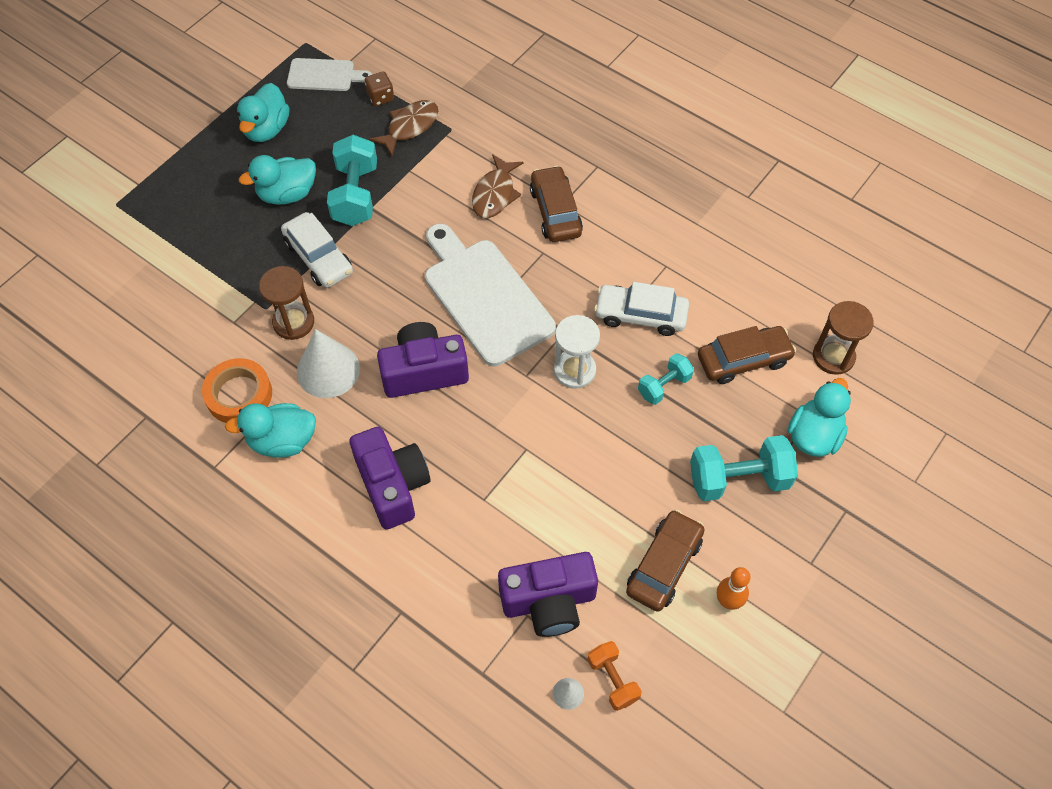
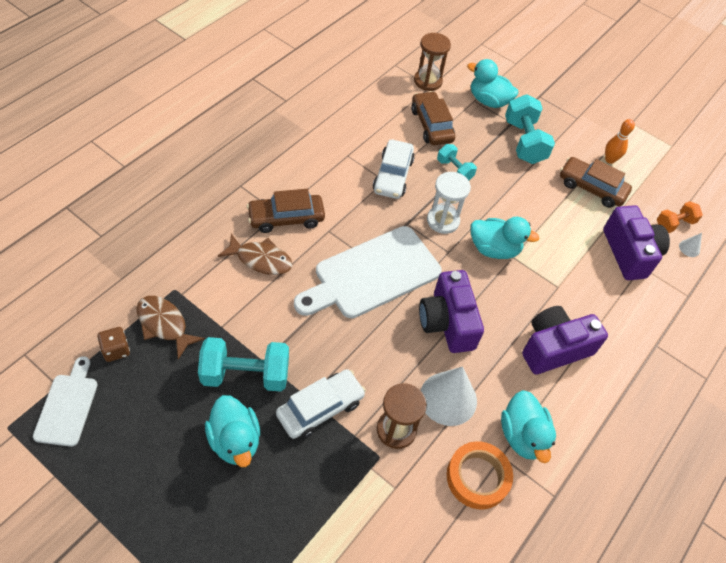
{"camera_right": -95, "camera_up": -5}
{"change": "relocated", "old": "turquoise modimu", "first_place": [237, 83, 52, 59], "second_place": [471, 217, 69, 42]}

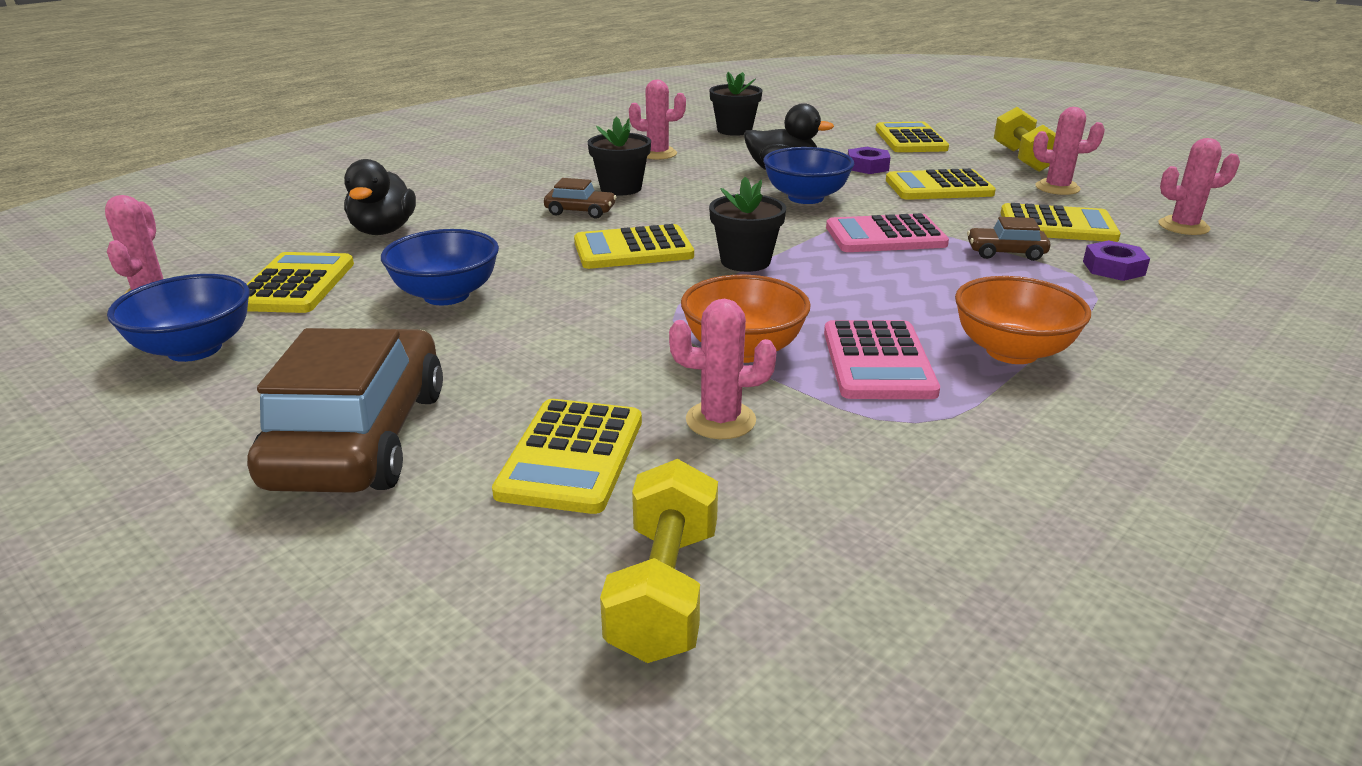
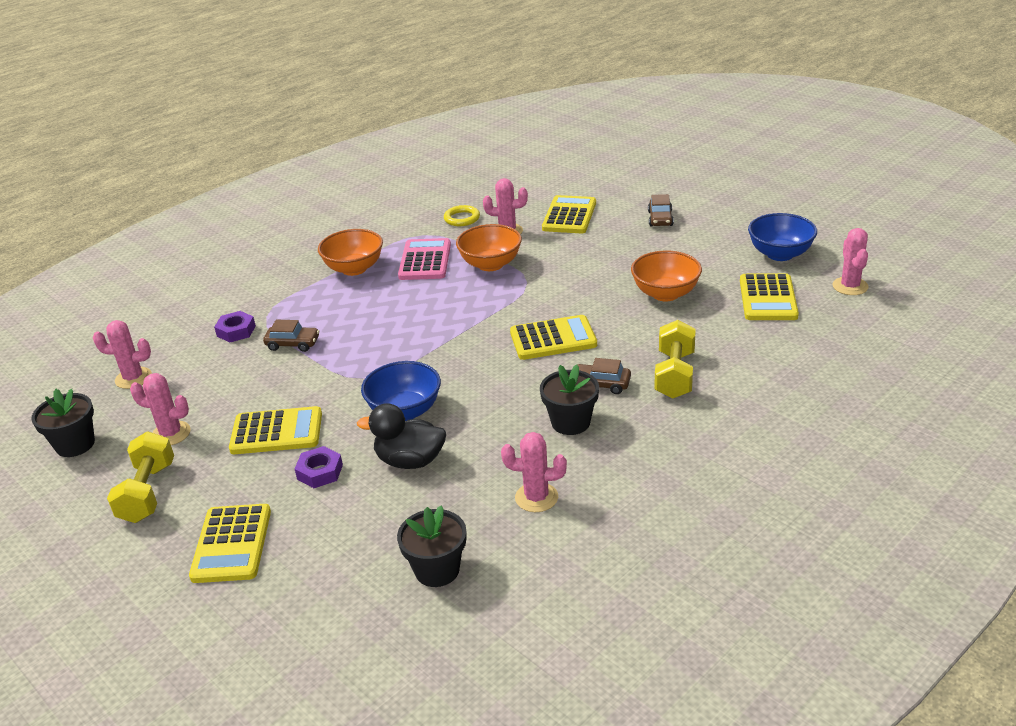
{"camera_right": -175, "camera_up": 5}
{"change": "missing", "old": "black modimu", "first_place": [344, 159, 72, 76]}
{"change": "relocated", "old": "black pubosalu", "first_place": [709, 177, 77, 95], "second_place": [31, 388, 64, 69]}
{"change": "missing", "old": "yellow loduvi", "first_place": [1001, 203, 120, 39]}
{"change": "missing", "old": "pink loduvi", "first_place": [826, 213, 123, 39]}
{"change": "colour", "old": "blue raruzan", "new": "orange raruzan", "first_place": [381, 229, 118, 76], "second_place": [631, 251, 71, 50]}
{"change": "size", "old": "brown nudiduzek", "first_place": [247, 328, 196, 165], "second_place": [648, 194, 26, 32], "factor": 0.44}
{"change": "relocated", "old": "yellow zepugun", "first_place": [600, 459, 118, 204], "second_place": [654, 320, 42, 79]}
{"change": "appeared", "new": "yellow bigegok", "second_place": [444, 205, 36, 21]}

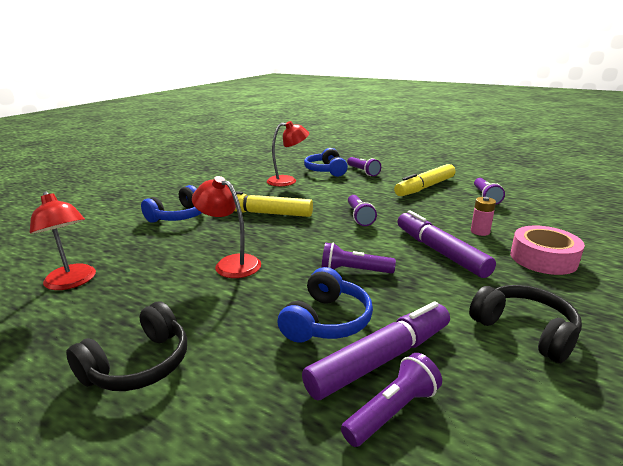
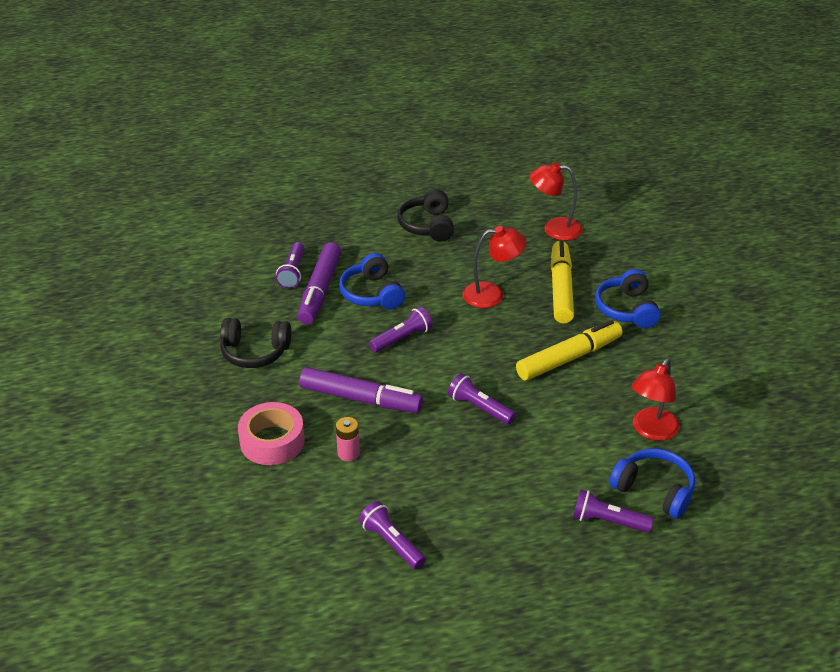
{"camera_right": 135, "camera_up": 15}
{"change": "relocated", "old": "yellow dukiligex", "first_place": [394, 164, 61, 32], "second_place": [551, 241, 23, 82]}

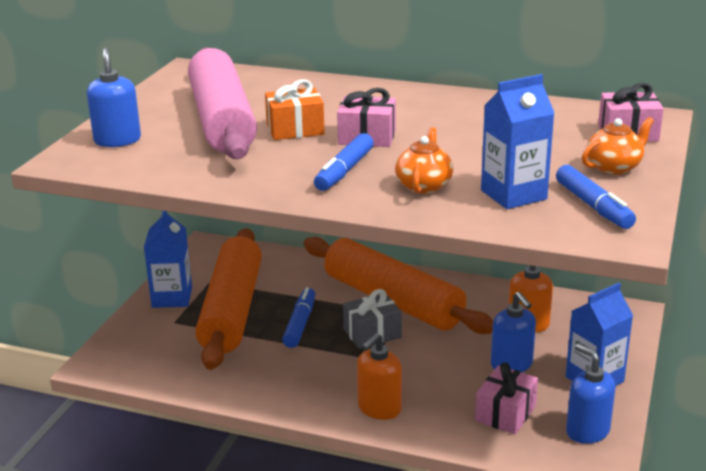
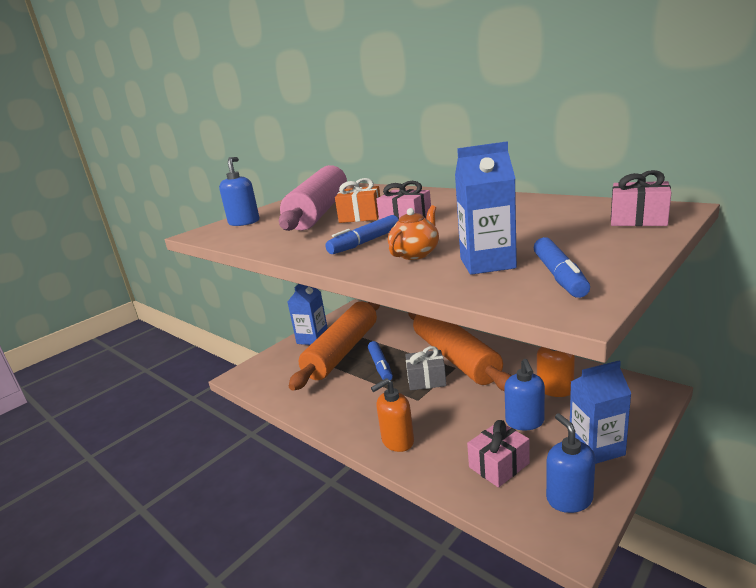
{"camera_right": 25, "camera_up": -5}
{"change": "missing", "old": "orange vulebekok", "first_place": [582, 117, 72, 58]}
{"change": "spun", "old": "blue dukiligex", "first_place": [282, 287, 33, 61], "second_place": [368, 341, 25, 39], "degrees": 135}

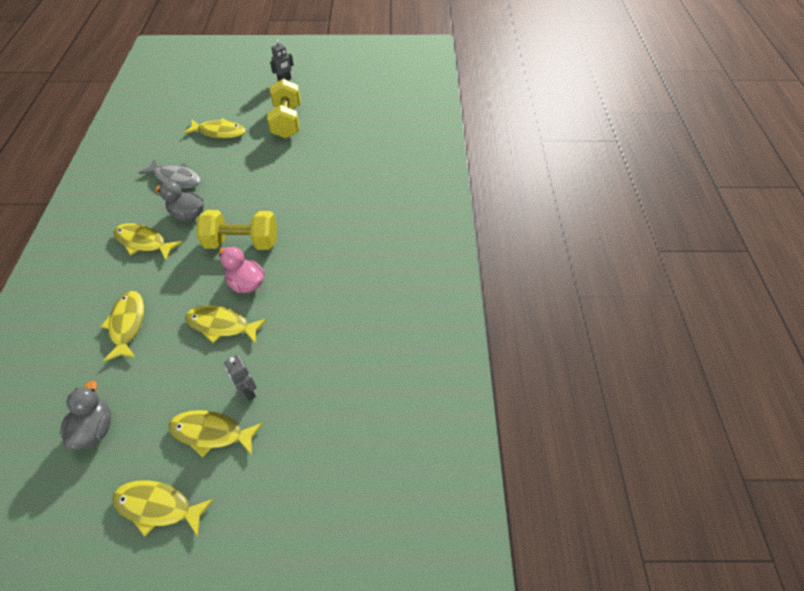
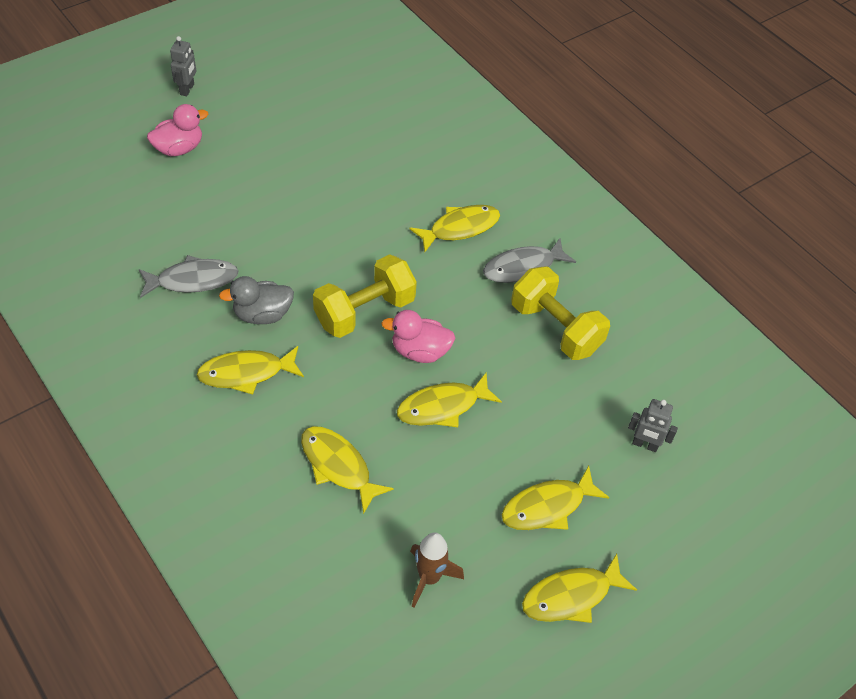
{"camera_right": -40, "camera_up": 0}
{"change": "relocated", "old": "yellow zepugun", "first_place": [267, 79, 34, 59], "second_place": [511, 267, 99, 93]}
{"change": "relocated", "old": "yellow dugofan", "first_place": [183, 118, 63, 20], "second_place": [409, 205, 91, 47]}
{"change": "relocated", "old": "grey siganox", "first_place": [224, 355, 32, 46], "second_place": [628, 399, 50, 53]}
{"change": "exchanged", "old": "grey modimu", "new": "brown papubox", "first_place": [60, 380, 51, 70], "second_place": [410, 532, 54, 76]}
{"change": "appeared", "new": "pink modimu", "second_place": [147, 104, 61, 52]}
{"change": "appeared", "new": "grey dugofan", "second_place": [483, 238, 93, 45]}

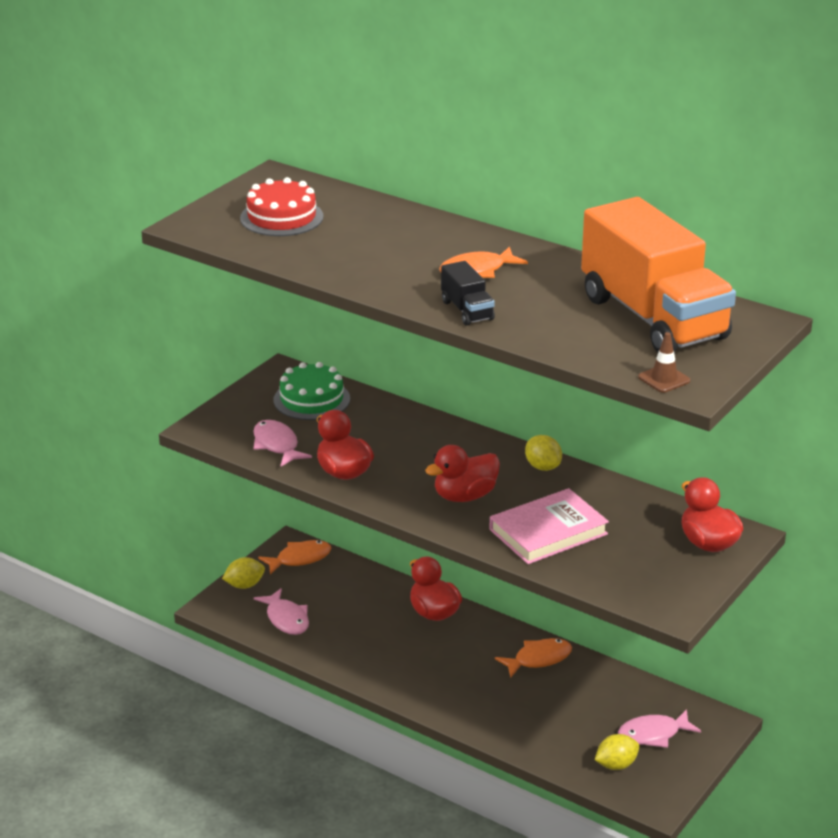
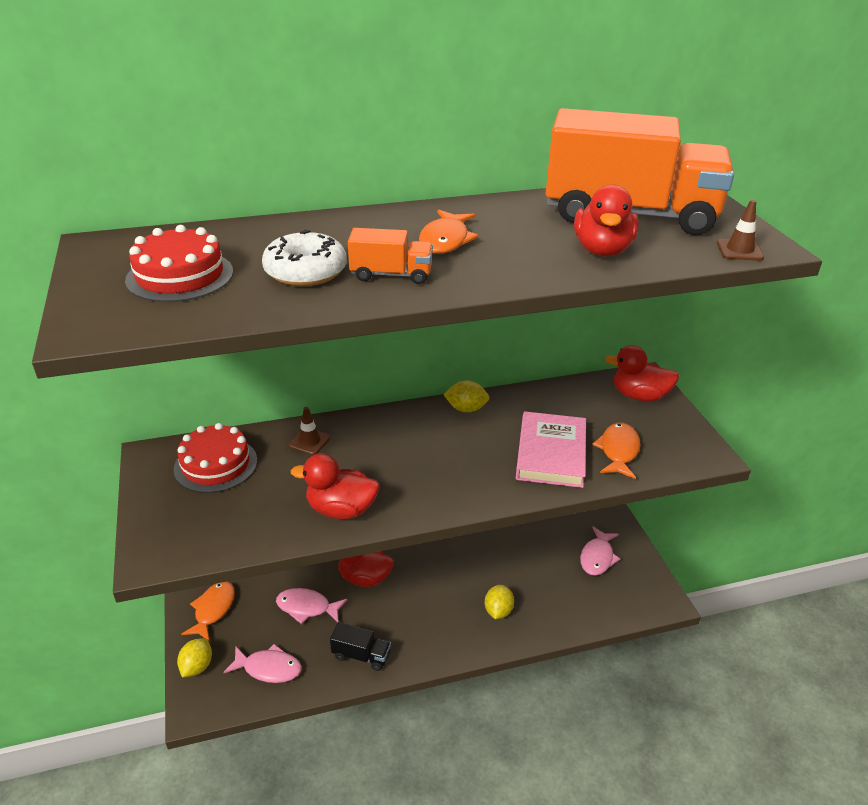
{"camera_right": -50, "camera_up": 5}
{"change": "relocated", "old": "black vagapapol", "first_place": [441, 261, 54, 65], "second_place": [330, 622, 61, 49]}
{"change": "colour", "old": "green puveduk", "new": "red puveduk", "first_place": [274, 362, 76, 58], "second_place": [174, 423, 83, 70]}
{"change": "relocated", "old": "pink dugofan", "first_place": [253, 420, 59, 46], "second_place": [276, 588, 72, 36]}
{"change": "relocated", "old": "red modimu", "first_place": [425, 445, 75, 57], "second_place": [574, 185, 65, 72]}
{"change": "relocated", "old": "orange dugofan", "first_place": [495, 638, 77, 40], "second_place": [592, 423, 49, 56]}
{"change": "relocated", "old": "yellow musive", "first_place": [595, 734, 44, 36], "second_place": [485, 585, 29, 34]}
{"change": "appeared", "new": "orange vagapapol", "second_place": [348, 228, 85, 56]}
{"change": "appeared", "new": "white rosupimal", "second_place": [262, 229, 85, 57]}
{"change": "appeared", "new": "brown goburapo", "second_place": [289, 407, 41, 48]}

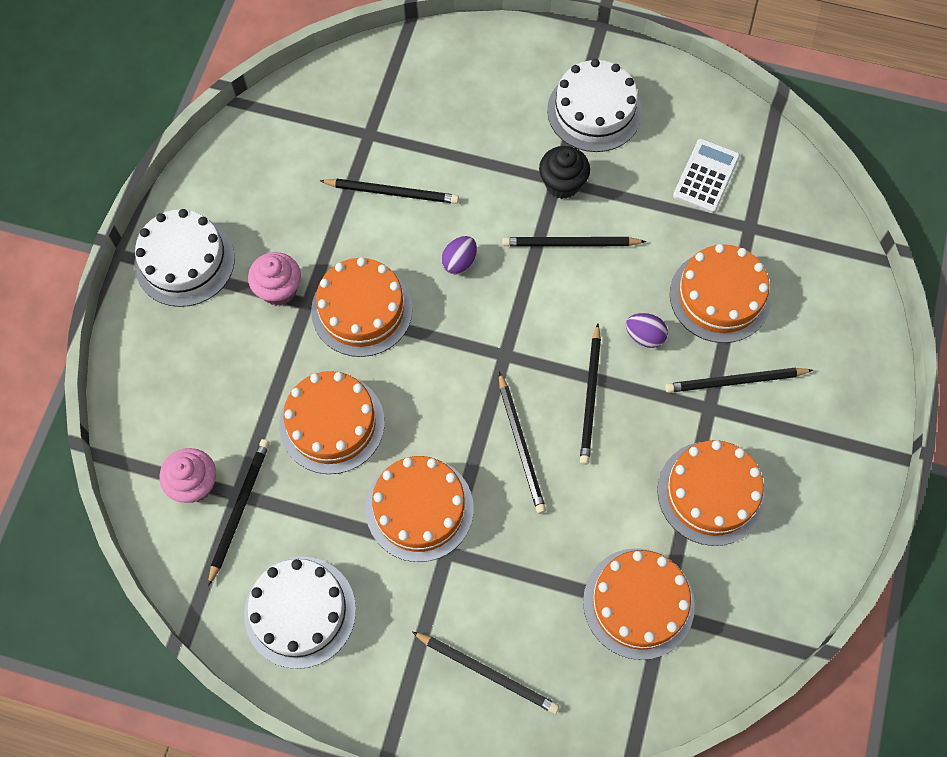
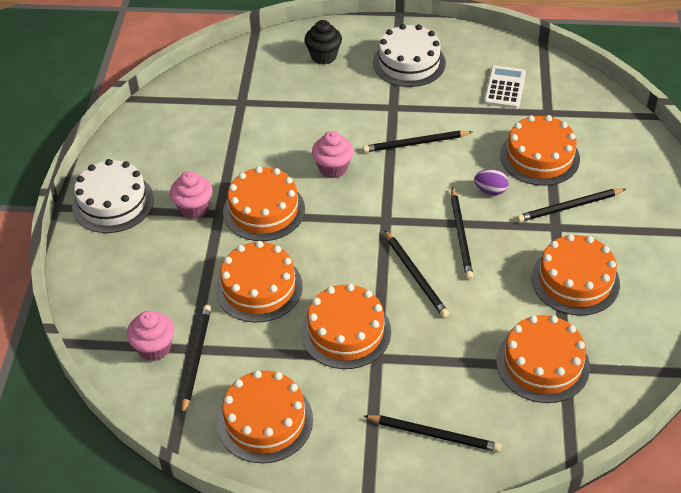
{"camera_right": -10, "camera_up": -20}
{"change": "relocated", "old": "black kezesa", "first_place": [539, 146, 51, 53], "second_place": [304, 20, 38, 44]}
{"change": "missing", "old": "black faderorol", "first_place": [320, 179, 139, 25]}
{"change": "exchanged", "old": "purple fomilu", "new": "pink kezesa", "first_place": [441, 236, 36, 39], "second_place": [312, 131, 41, 47]}
{"change": "colour", "old": "white puveduk", "new": "orange puveduk", "first_place": [244, 557, 112, 112], "second_place": [217, 370, 96, 93]}

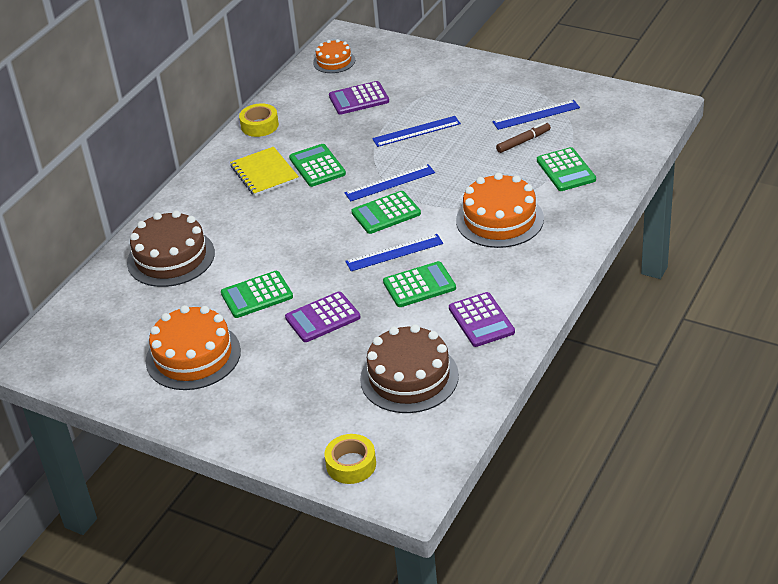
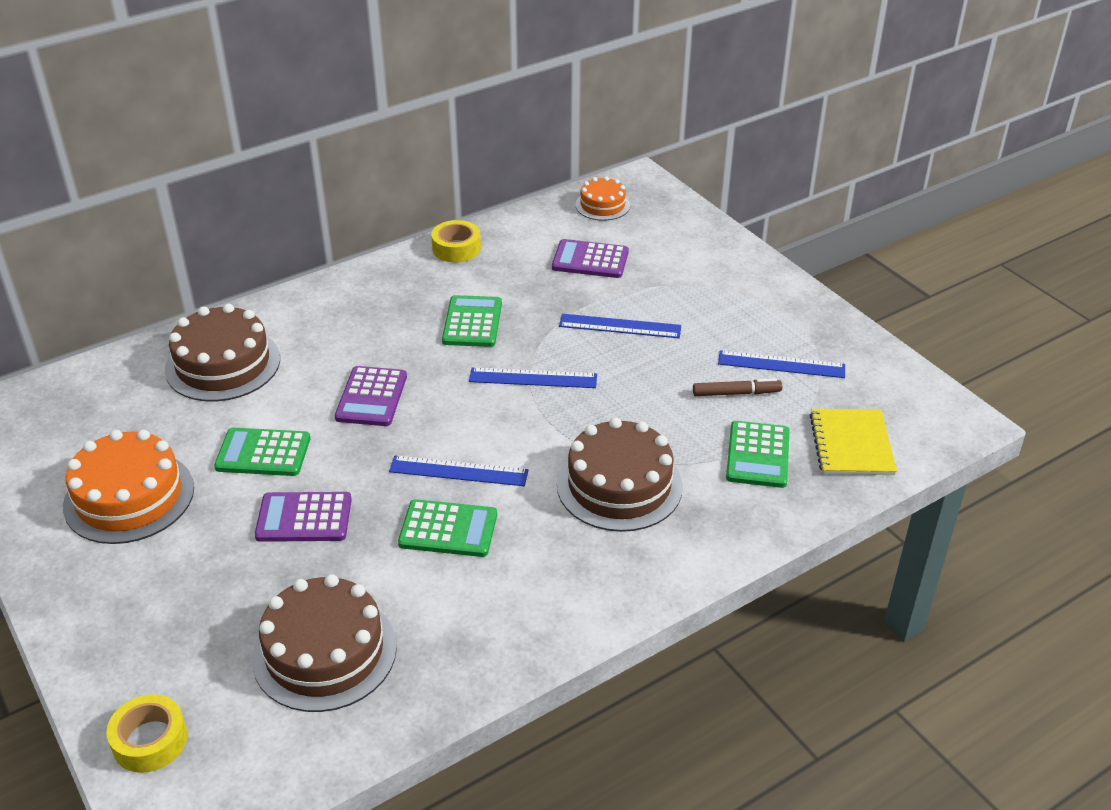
{"camera_right": 25, "camera_up": 0}
{"change": "relocated", "old": "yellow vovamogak", "first_place": [230, 147, 69, 49], "second_place": [809, 409, 88, 66]}
{"change": "colour", "old": "orange puveduk", "new": "brown puveduk", "first_place": [456, 173, 88, 75], "second_place": [557, 418, 126, 114]}
{"change": "missing", "old": "green loduvi", "first_place": [351, 191, 70, 43]}
{"change": "relocated", "old": "purple loduvi", "first_place": [449, 292, 66, 55], "second_place": [335, 366, 72, 60]}

